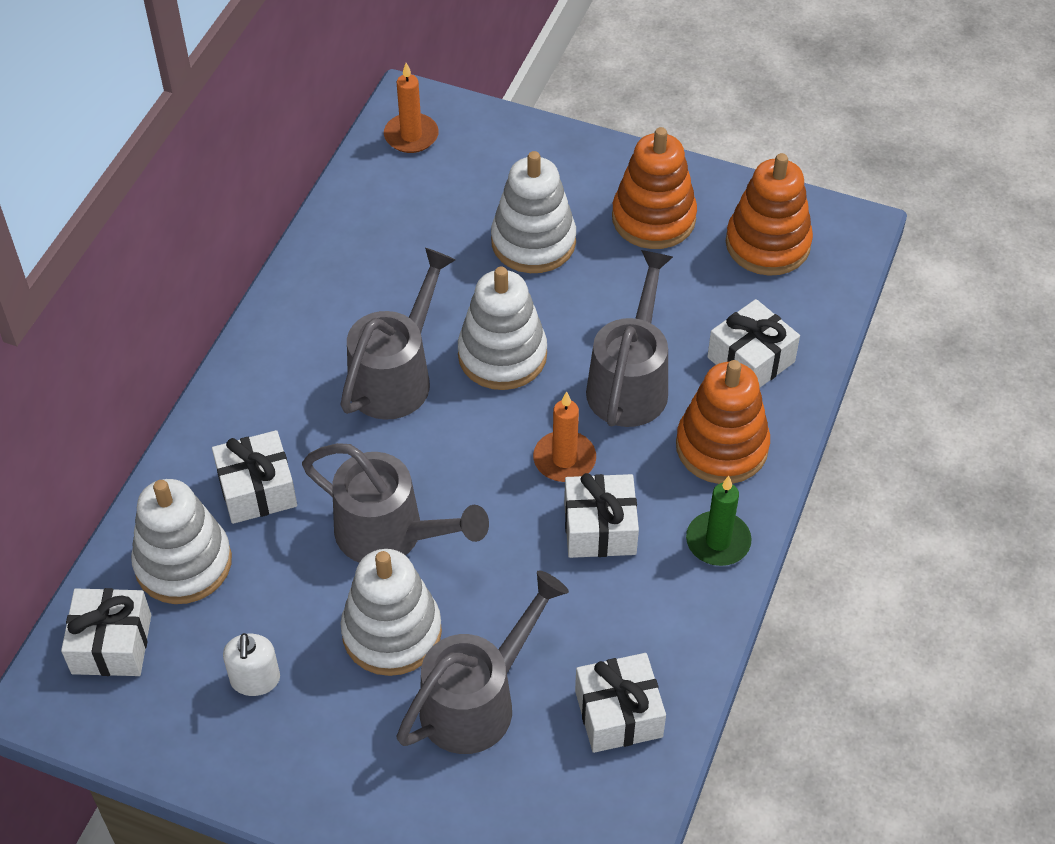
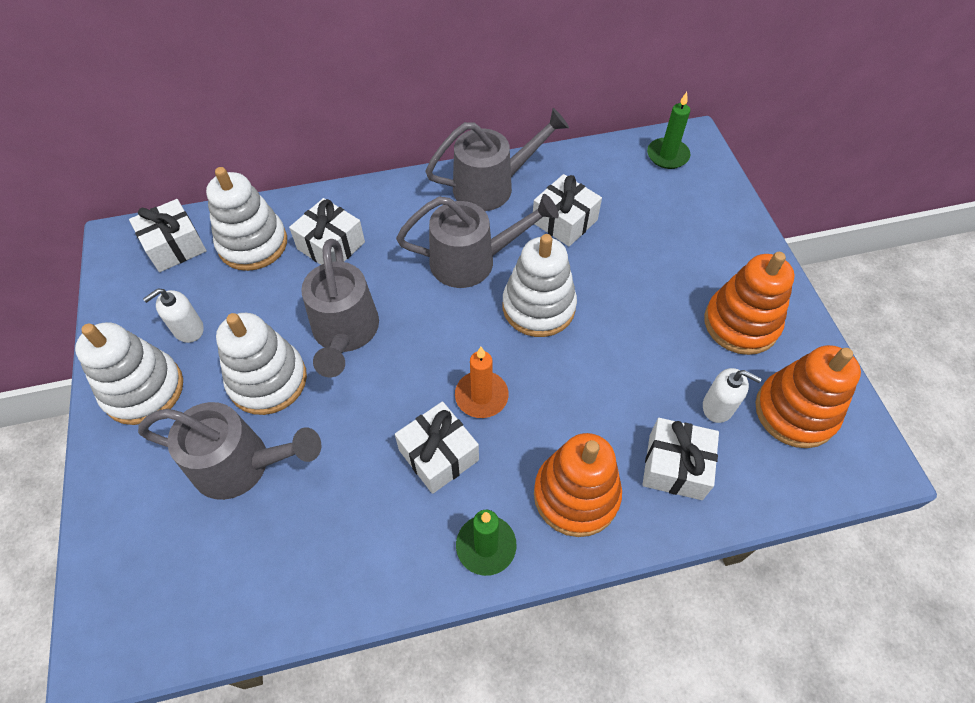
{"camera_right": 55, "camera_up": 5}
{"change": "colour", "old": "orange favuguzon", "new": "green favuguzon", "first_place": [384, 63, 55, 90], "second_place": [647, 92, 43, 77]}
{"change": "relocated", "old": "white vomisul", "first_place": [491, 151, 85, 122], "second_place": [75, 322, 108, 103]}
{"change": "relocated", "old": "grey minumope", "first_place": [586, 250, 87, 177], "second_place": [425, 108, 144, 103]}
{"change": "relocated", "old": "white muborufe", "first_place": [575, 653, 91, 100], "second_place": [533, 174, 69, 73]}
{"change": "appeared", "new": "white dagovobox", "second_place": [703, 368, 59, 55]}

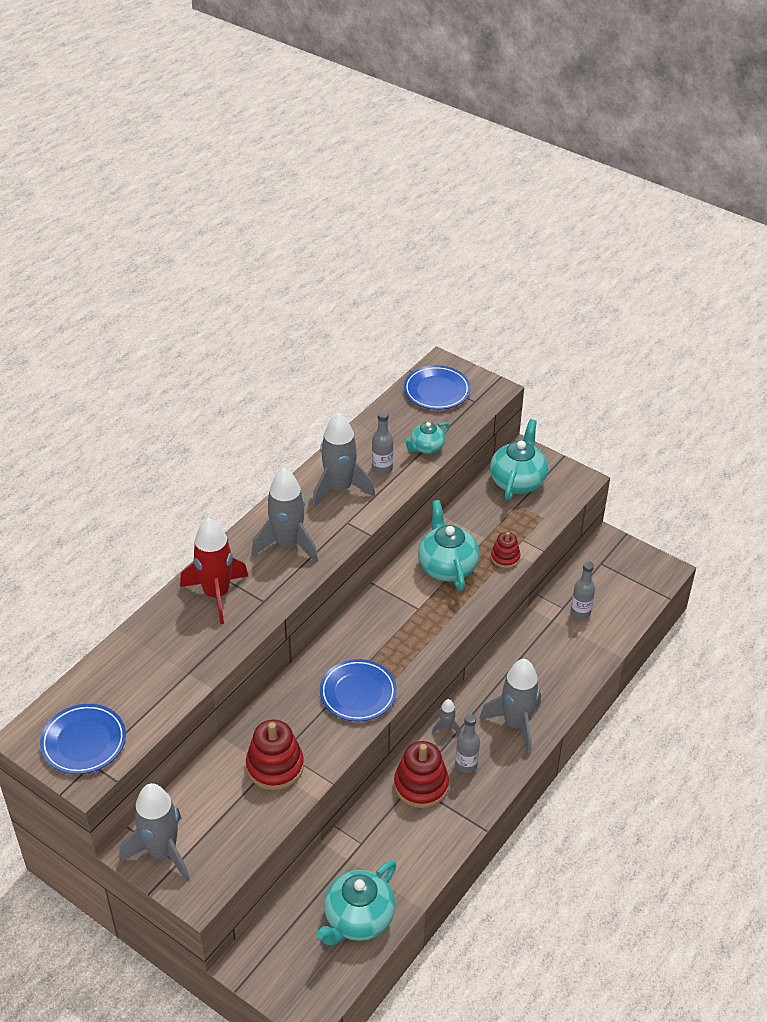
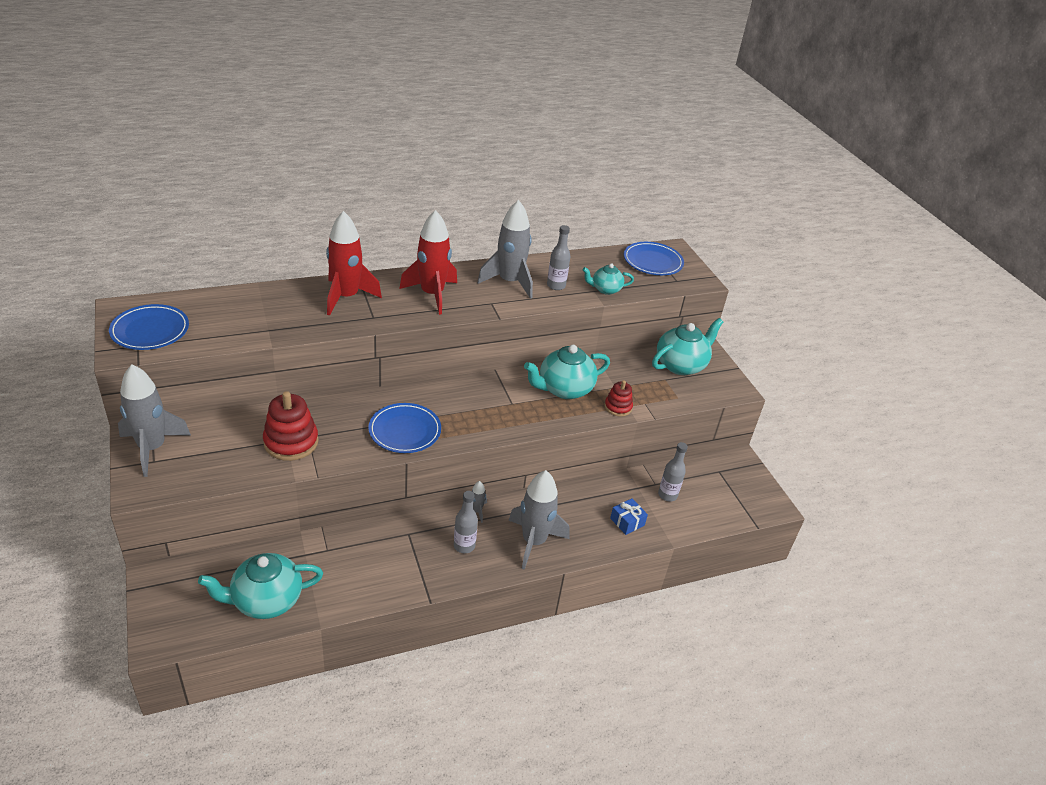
{"camera_right": 30, "camera_up": -5}
{"change": "colour", "old": "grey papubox", "new": "red papubox", "first_place": [252, 468, 66, 95], "second_place": [399, 210, 58, 105]}
{"change": "spun", "old": "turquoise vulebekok", "first_place": [418, 500, 61, 91], "second_place": [524, 345, 86, 54], "degrees": -135}
{"change": "missing", "old": "red vomisul", "first_place": [394, 741, 55, 67]}
{"change": "appeared", "new": "blue muborufe", "second_place": [610, 498, 38, 37]}

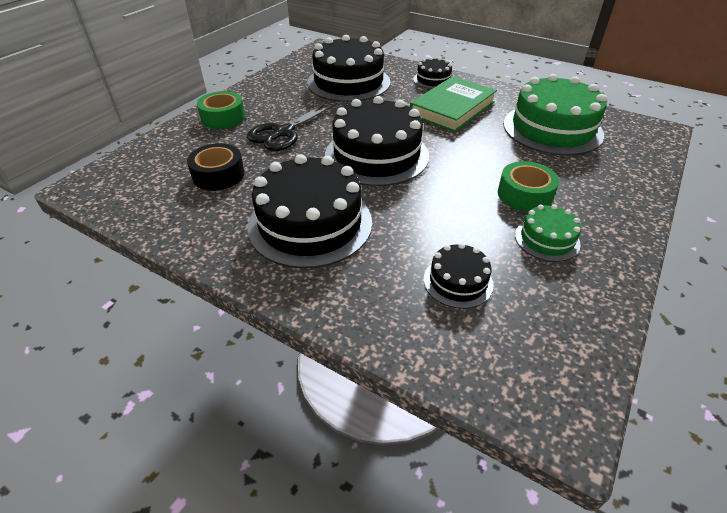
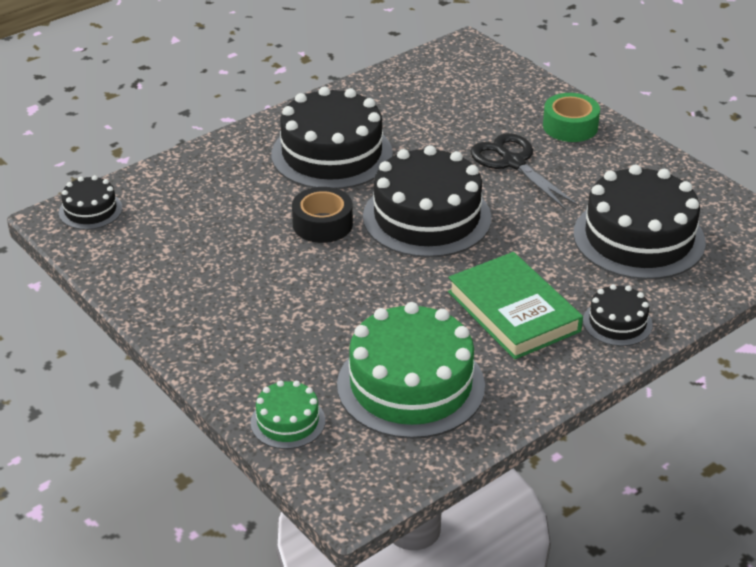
{"camera_right": 110, "camera_up": -5}
{"change": "relocated", "old": "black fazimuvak", "first_place": [187, 143, 57, 48], "second_place": [292, 187, 61, 56]}
{"change": "missing", "old": "green fazimuvak", "first_place": [498, 161, 61, 51]}
{"change": "relocated", "old": "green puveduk", "first_place": [515, 204, 66, 58], "second_place": [250, 380, 75, 69]}
{"change": "relocated", "old": "black puveduk", "first_place": [424, 243, 70, 66], "second_place": [59, 175, 63, 55]}

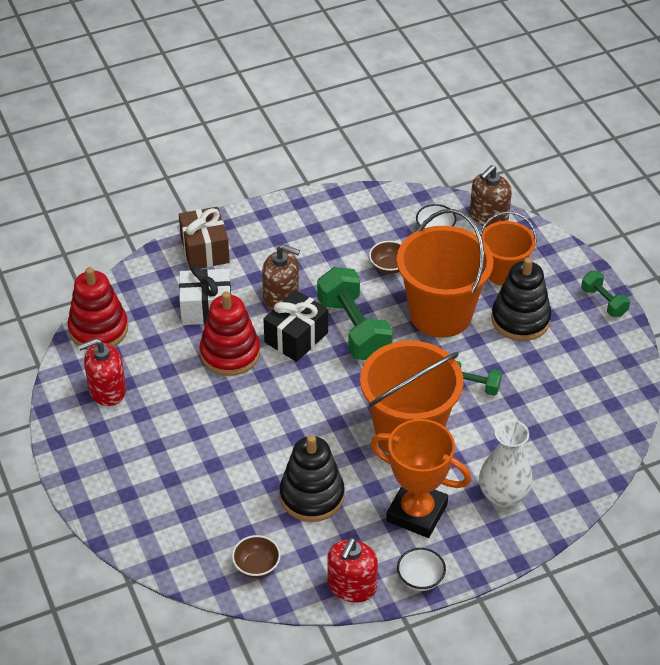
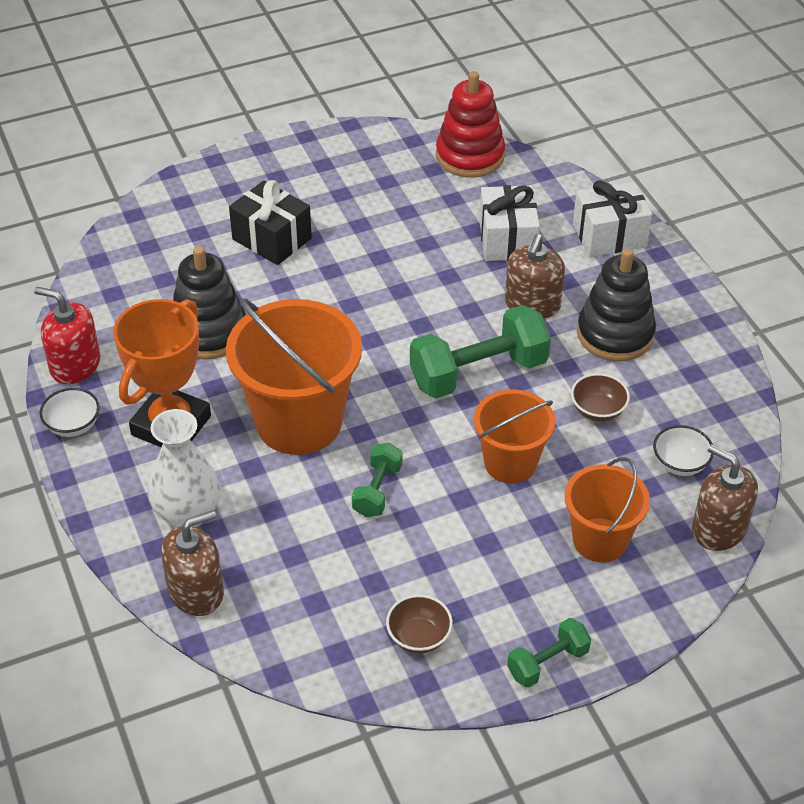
{"camera_right": 90, "camera_up": 0}
{"change": "colour", "old": "brown muborufe", "new": "white muborufe", "first_place": [179, 207, 51, 63], "second_place": [573, 180, 79, 77]}
{"change": "size", "old": "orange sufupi", "first_place": [397, 209, 97, 129], "second_place": [474, 389, 81, 95], "factor": 0.6}
{"change": "relocated", "old": "black vomisul", "first_place": [491, 257, 61, 84], "second_place": [577, 248, 79, 113]}
{"change": "relocated", "old": "black muborufe", "first_place": [263, 290, 65, 72], "second_place": [229, 180, 83, 85]}
{"change": "missing", "old": "red vomisul", "first_place": [200, 291, 60, 85]}
{"change": "missing", "old": "red dagovobox", "first_place": [78, 338, 48, 68]}
{"change": "relocated", "old": "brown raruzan", "first_place": [232, 535, 49, 43], "second_place": [386, 594, 67, 60]}
{"change": "appeared", "new": "brown dagovobox", "second_place": [161, 510, 63, 106]}

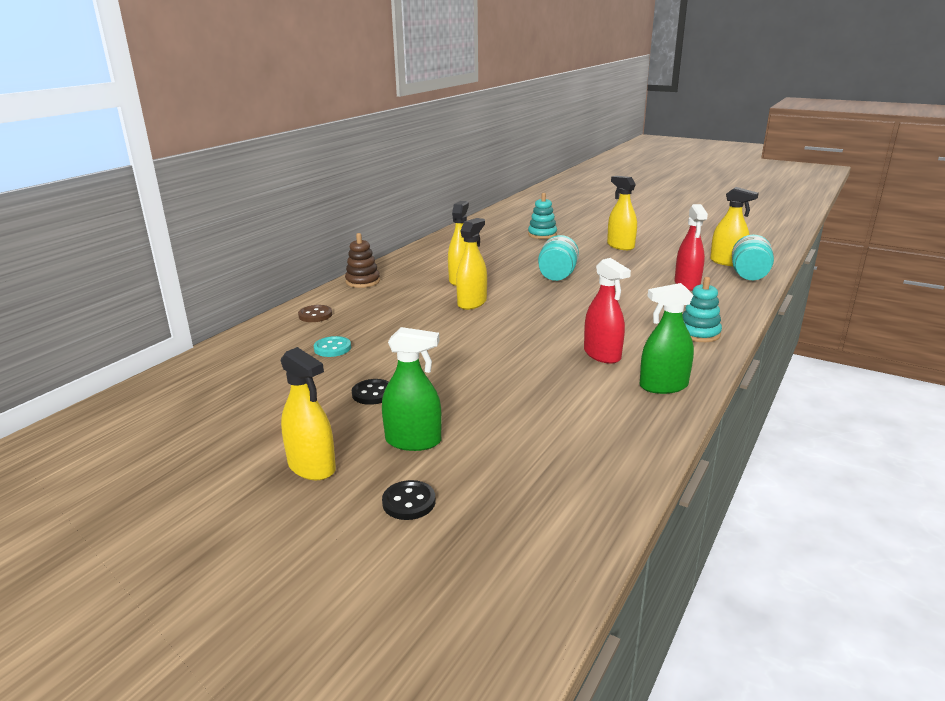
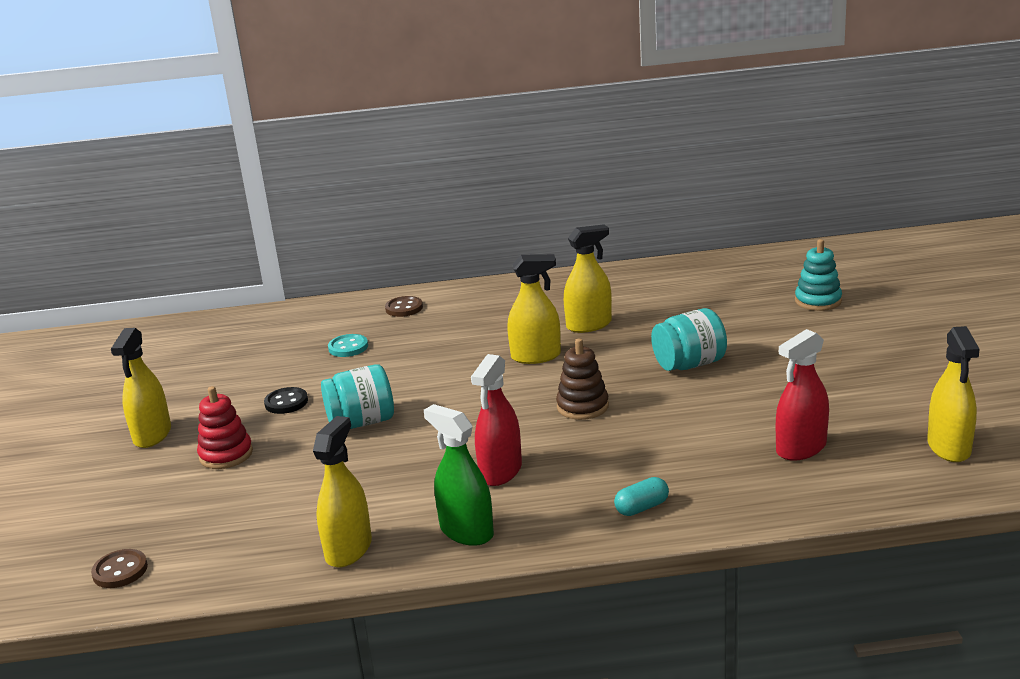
{"camera_right": 55, "camera_up": 0}
{"change": "relocated", "old": "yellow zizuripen", "first_place": [607, 176, 30, 74], "second_place": [313, 416, 59, 151]}
{"change": "relocated", "old": "brown vomisul", "first_place": [345, 233, 35, 55], "second_place": [556, 338, 53, 82]}
{"change": "relocated", "old": "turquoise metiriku", "first_place": [732, 235, 42, 46], "second_place": [321, 364, 73, 65]}
{"change": "exchanged", "old": "turquoise vomisul", "new": "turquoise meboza", "first_place": [683, 277, 39, 65], "second_place": [614, 477, 55, 39]}
{"change": "exchanged", "old": "green zizuripen", "new": "red vomisul", "first_place": [382, 327, 60, 124], "second_place": [197, 386, 56, 83]}
{"change": "missing", "old": "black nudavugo", "first_place": [382, 480, 54, 40]}
{"change": "appeared", "new": "brown nudavugo", "second_place": [91, 549, 57, 39]}

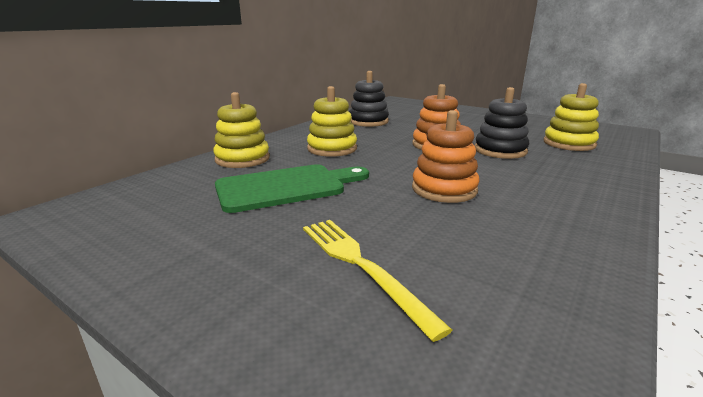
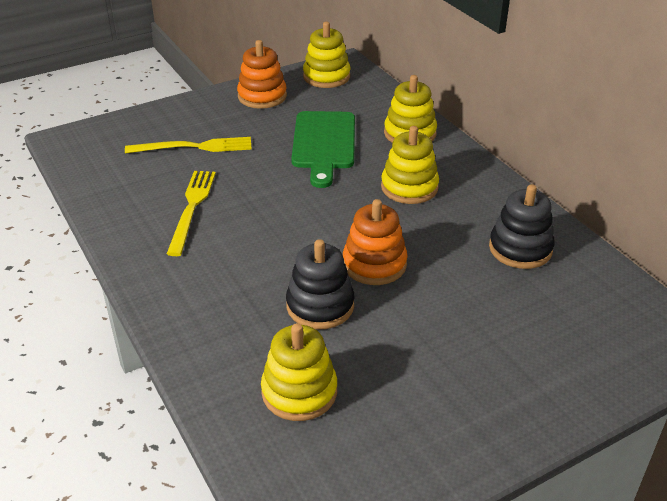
{"camera_right": 115, "camera_up": 15}
{"change": "relocated", "old": "orange vomisul", "first_place": [412, 110, 68, 93], "second_place": [237, 40, 50, 69]}
{"change": "appeared", "new": "yellow vomisul", "second_place": [303, 22, 47, 66]}
{"change": "appeared", "new": "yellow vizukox", "second_place": [167, 171, 49, 85]}

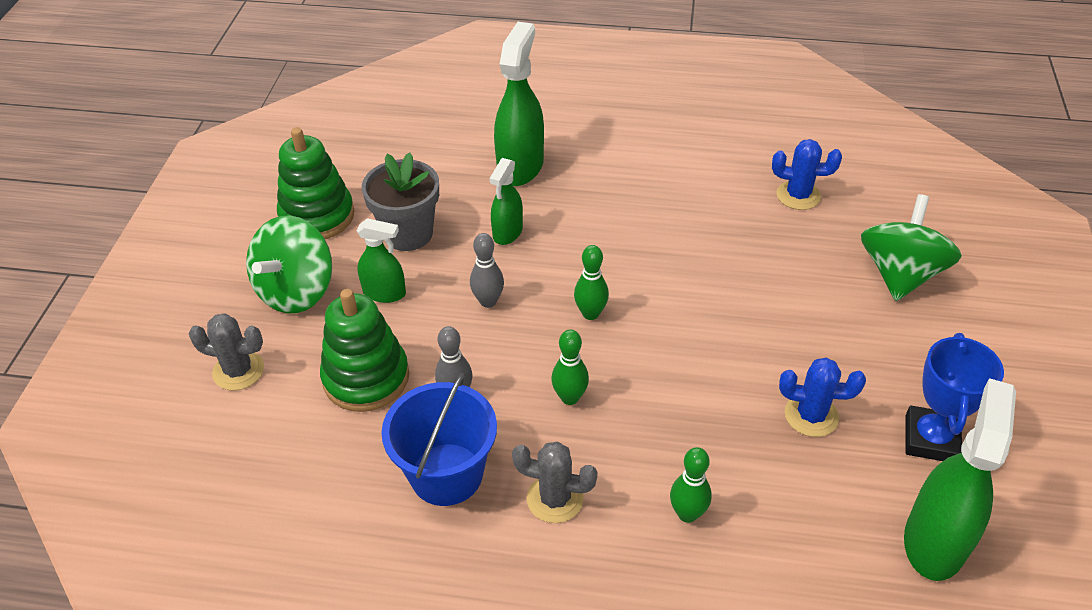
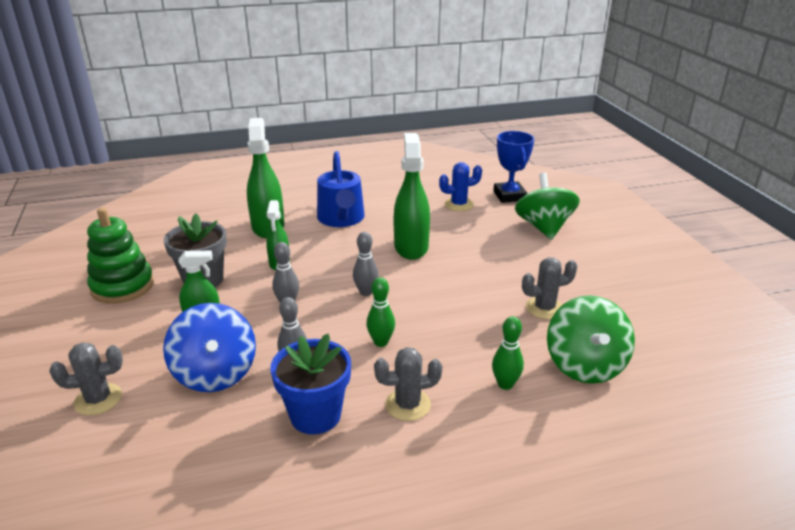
{"camera_right": -25, "camera_up": -15}
{"change": "relocated", "old": "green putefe", "first_place": [246, 215, 86, 98], "second_place": [547, 295, 88, 89]}
{"change": "colour", "old": "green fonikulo", "new": "grey fonikulo", "first_place": [574, 245, 35, 75], "second_place": [353, 232, 26, 64]}
{"change": "exchanged", "old": "green vomisul", "new": "blue putefe", "first_place": [320, 289, 89, 123], "second_place": [163, 303, 93, 89]}
{"change": "relocated", "old": "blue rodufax", "first_place": [905, 333, 99, 128], "second_place": [493, 131, 41, 72]}
{"change": "colour", "old": "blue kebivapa", "new": "grey kebivapa", "first_place": [779, 358, 87, 79], "second_place": [522, 257, 55, 62]}
{"change": "exchanged", "old": "blue sufupi", "new": "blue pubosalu", "first_place": [381, 373, 116, 133], "second_place": [270, 334, 81, 101]}
{"change": "relocated", "old": "green zizuripen", "first_place": [904, 378, 112, 203], "second_place": [394, 133, 36, 127]}
{"change": "appeared", "new": "blue minumope", "second_place": [317, 151, 48, 76]}

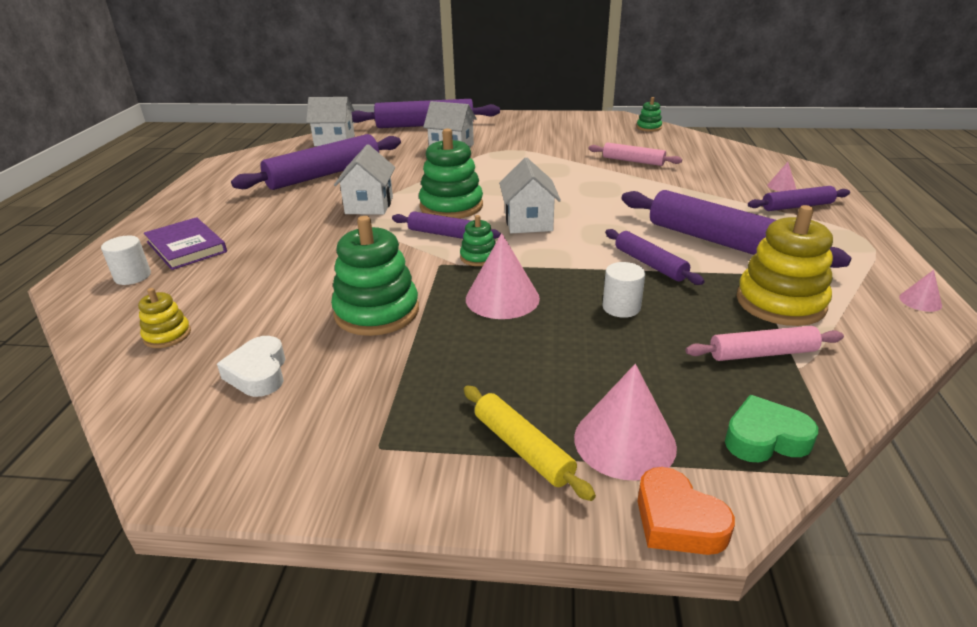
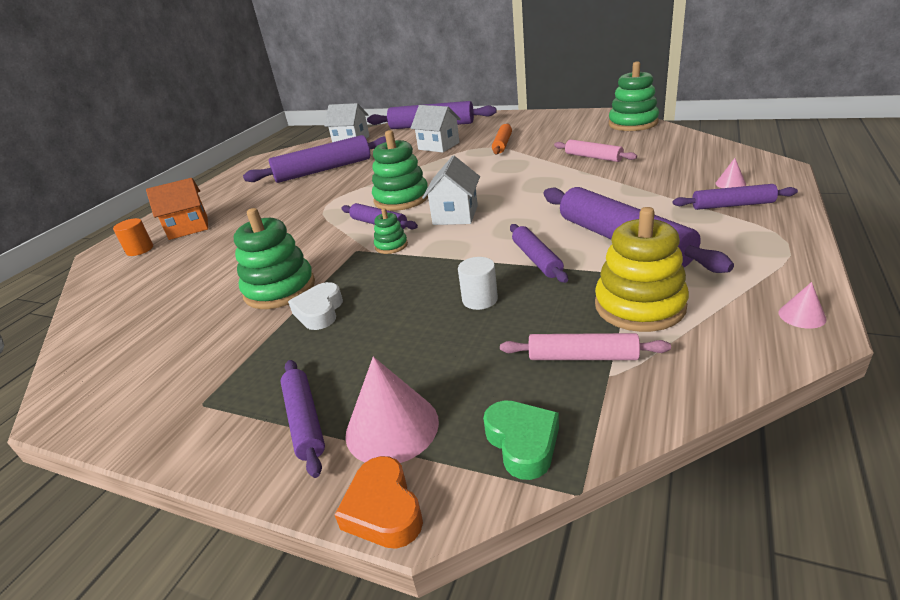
{"camera_right": 20, "camera_up": 0}
{"change": "size", "old": "green vomisul", "first_place": [637, 97, 25, 35], "second_place": [609, 61, 50, 70], "factor": 1.98}
{"change": "missing", "old": "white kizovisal", "first_place": [334, 144, 61, 71]}
{"change": "exchanged", "old": "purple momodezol", "new": "orange kizovisal", "first_place": [144, 217, 83, 53], "second_place": [146, 178, 62, 62]}
{"change": "missing", "old": "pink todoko", "first_place": [466, 233, 74, 86]}
{"change": "colour", "old": "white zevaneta", "new": "orange zevaneta", "first_place": [101, 236, 50, 49], "second_place": [113, 218, 40, 38]}
{"change": "missing", "old": "yellow vomisul", "first_place": [138, 288, 53, 60]}
{"change": "relocated", "old": "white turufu", "first_place": [217, 336, 68, 61], "second_place": [288, 282, 55, 48]}
{"change": "colour", "old": "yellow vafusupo", "new": "purple vafusupo", "first_place": [464, 385, 132, 116], "second_place": [280, 360, 45, 118]}
{"change": "spun", "old": "green turufu", "first_place": [725, 395, 93, 67], "second_place": [483, 400, 76, 80], "degrees": 60}
{"change": "appeared", "new": "orange vafusupo", "second_place": [492, 124, 20, 31]}

